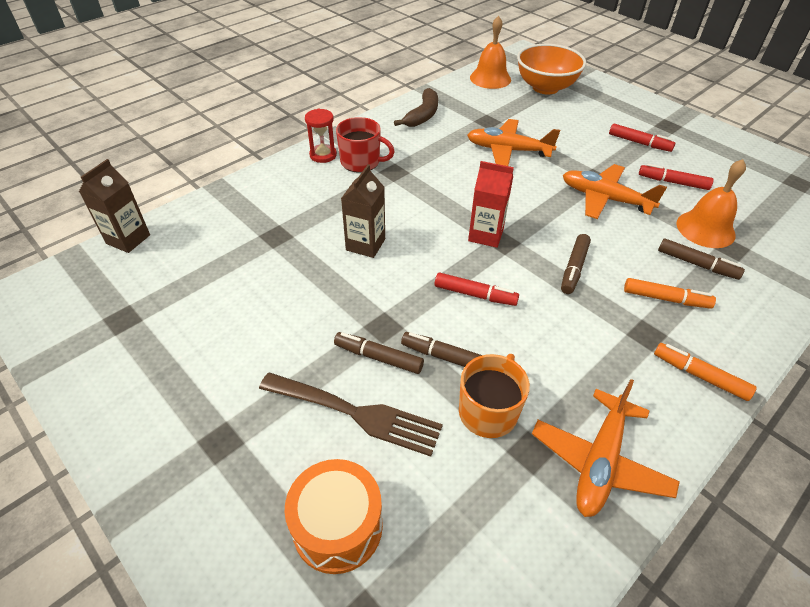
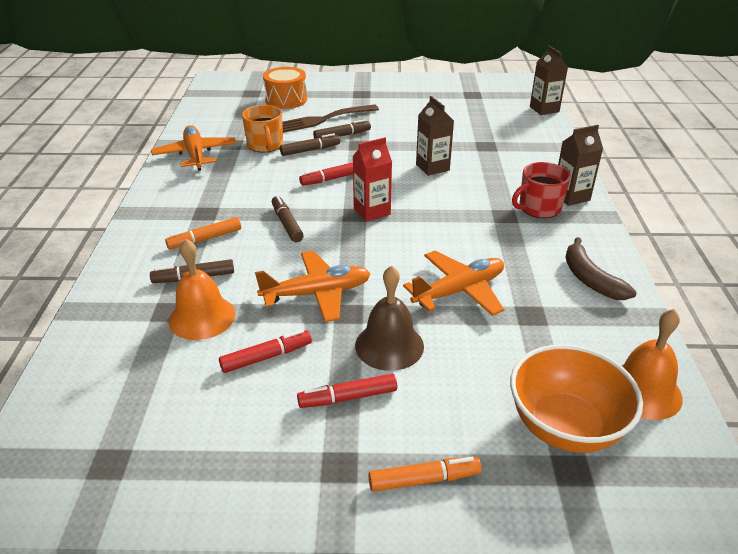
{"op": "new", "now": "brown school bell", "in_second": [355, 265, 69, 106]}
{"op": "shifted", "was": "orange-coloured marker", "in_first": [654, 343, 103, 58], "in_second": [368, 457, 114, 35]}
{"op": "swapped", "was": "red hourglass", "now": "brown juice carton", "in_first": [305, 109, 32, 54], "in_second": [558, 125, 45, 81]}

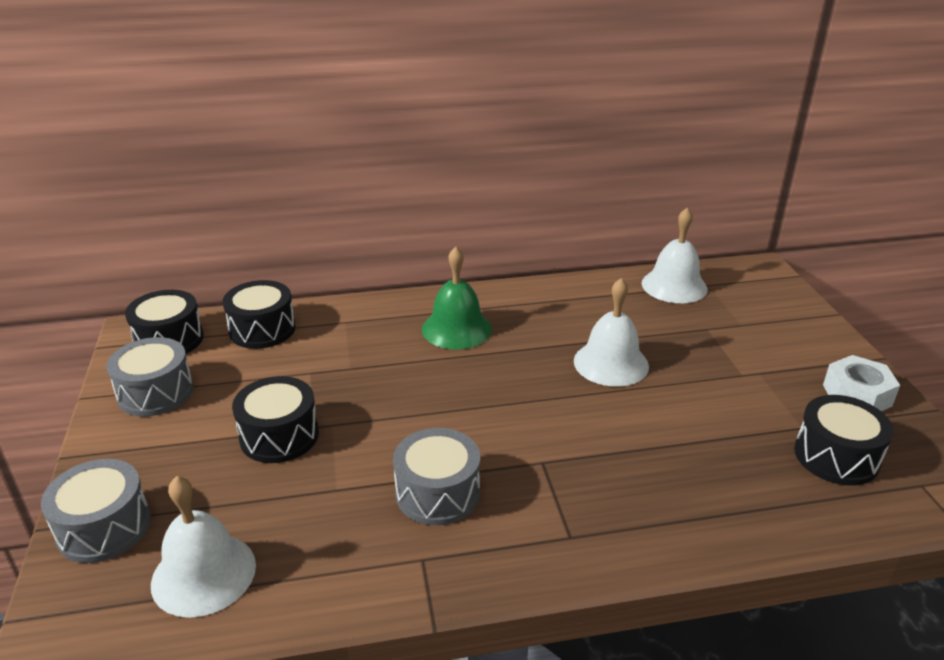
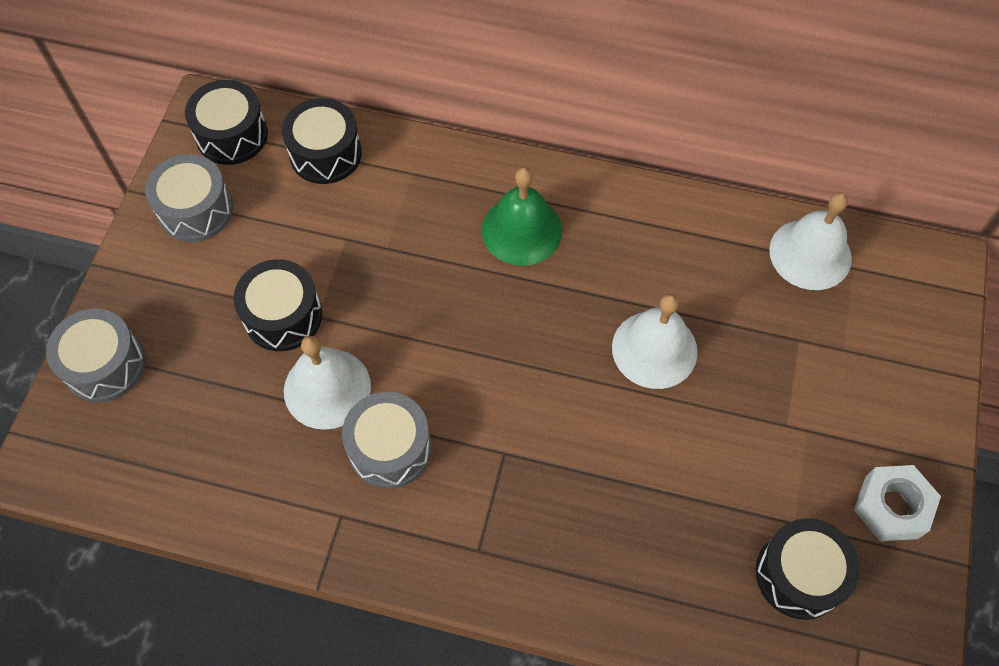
{"op": "shifted", "was": "pure white school bell", "in_first": [151, 476, 105, 142], "in_second": [284, 336, 87, 94]}

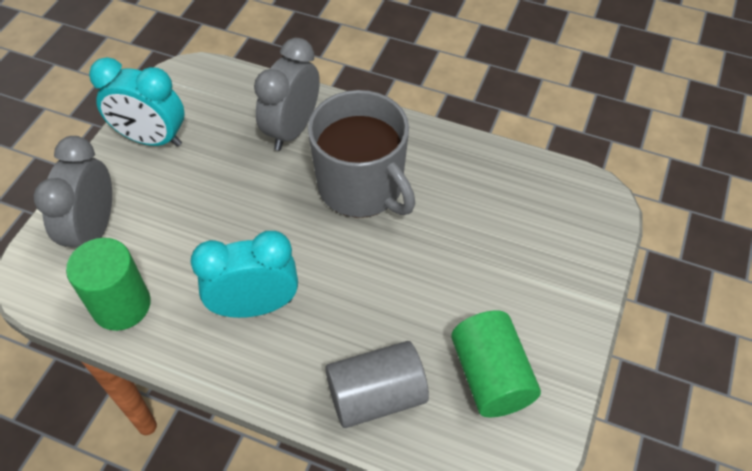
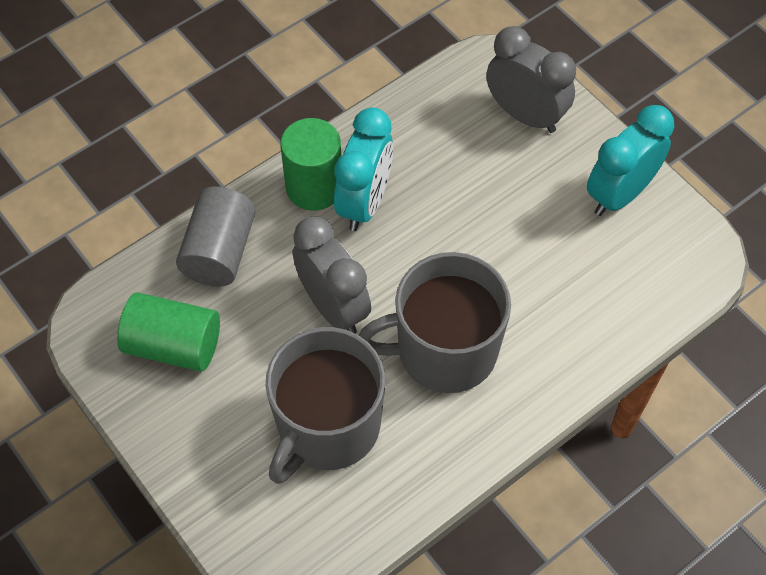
{"op": "new", "now": "ash-grey mug", "in_second": [266, 327, 119, 157]}
{"op": "shifted", "was": "leaf-green solid cylinder", "in_first": [66, 238, 85, 93], "in_second": [280, 118, 61, 93]}
{"op": "shifted", "was": "ash-grey clock", "in_first": [254, 38, 66, 113], "in_second": [293, 217, 78, 116]}

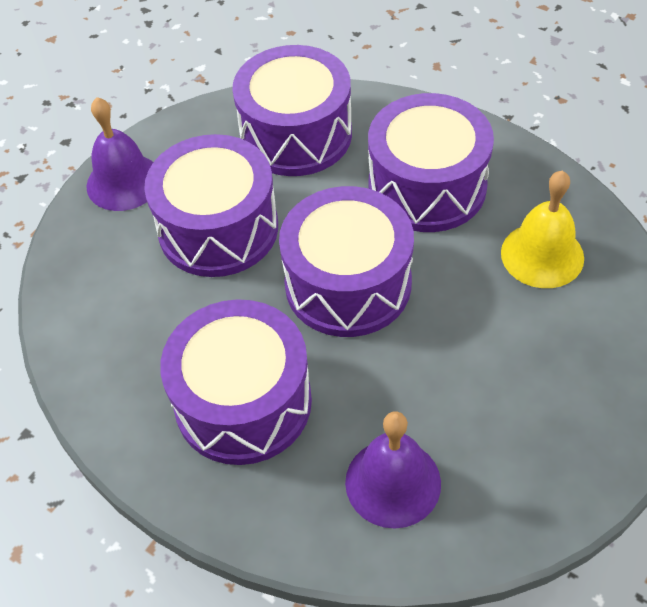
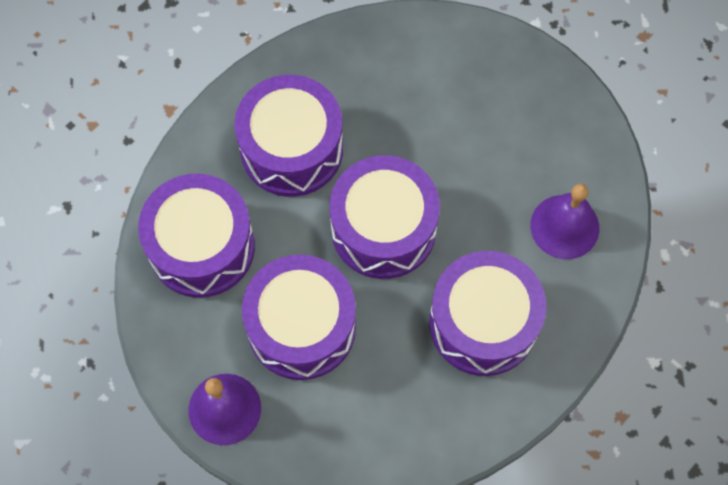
{"op": "gone", "was": "bright yellow school bell", "in_first": [501, 170, 83, 118]}

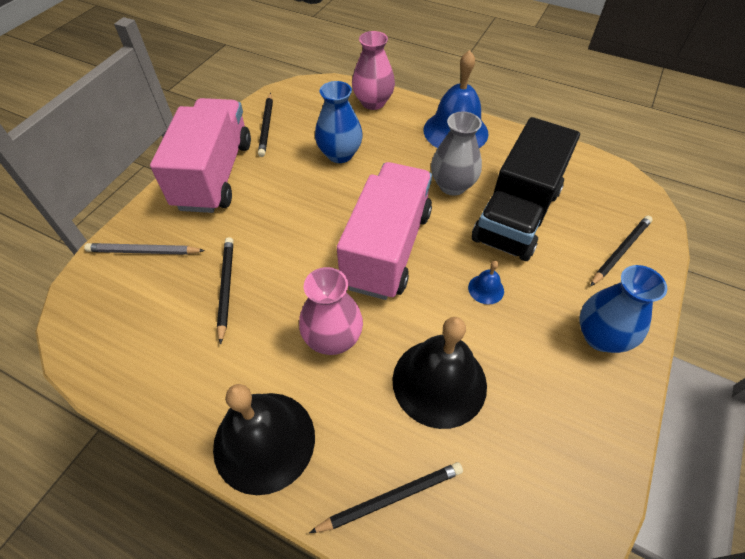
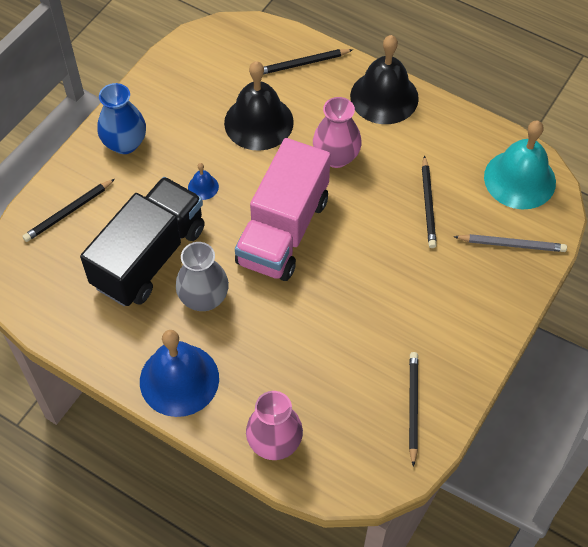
{"op": "gone", "was": "rosy toy truck", "in_first": [150, 98, 101, 115]}
{"op": "gone", "was": "blue tall vase", "in_first": [315, 81, 48, 82]}
{"op": "new", "now": "teal school bell", "in_second": [484, 120, 72, 90]}

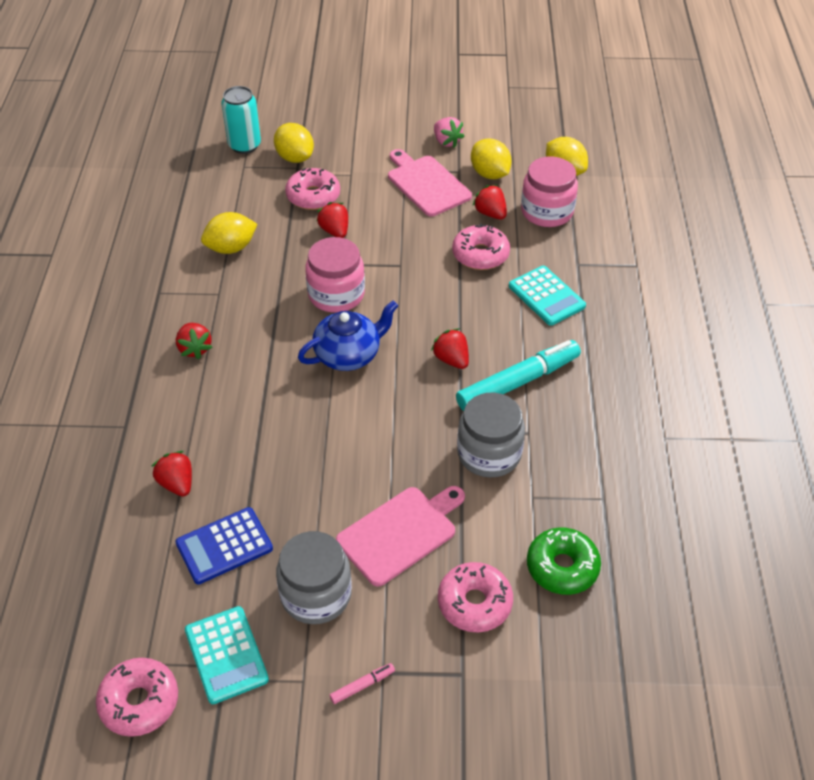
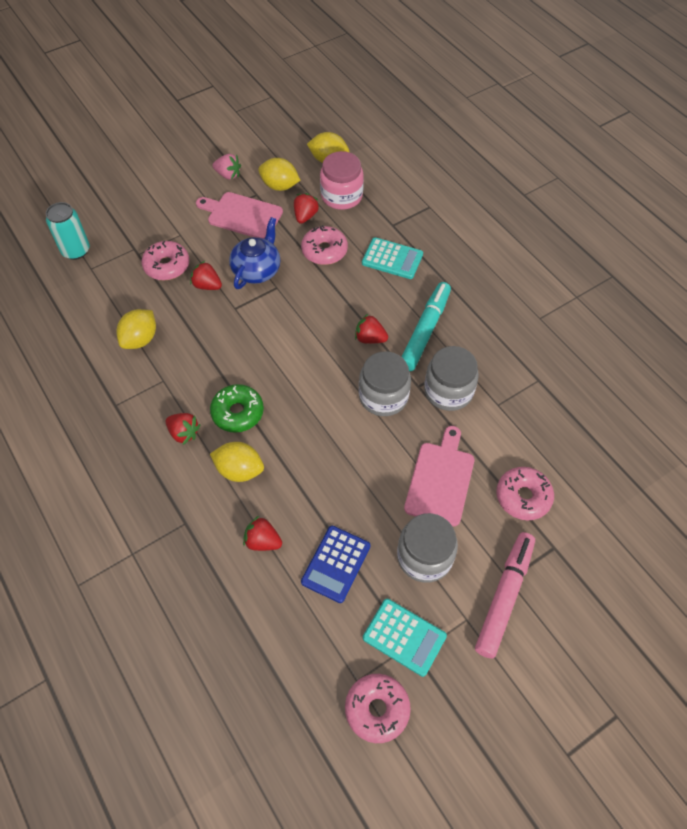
{"op": "gone", "was": "rosy preserve jar", "in_first": [305, 237, 60, 76]}
{"op": "new", "now": "ash-grey preserve jar", "in_second": [359, 351, 52, 65]}
{"op": "shifted", "was": "bright yellow lemon", "in_first": [274, 123, 40, 40], "in_second": [210, 442, 54, 40]}
{"op": "shifted", "was": "blue china teapot", "in_first": [298, 301, 100, 70], "in_second": [229, 217, 51, 72]}
{"op": "shifted", "was": "leaf-green glazed donut", "in_first": [527, 527, 74, 68], "in_second": [210, 384, 54, 49]}
{"op": "rotated", "was": "red toy strawberry", "in_first": [473, 185, 34, 35], "in_second": [294, 193, 25, 31], "clockwise": 90}
{"op": "scaled", "was": "rosy marker", "in_first": [330, 663, 65, 41], "in_second": [475, 532, 60, 127], "ratio": 2.48}

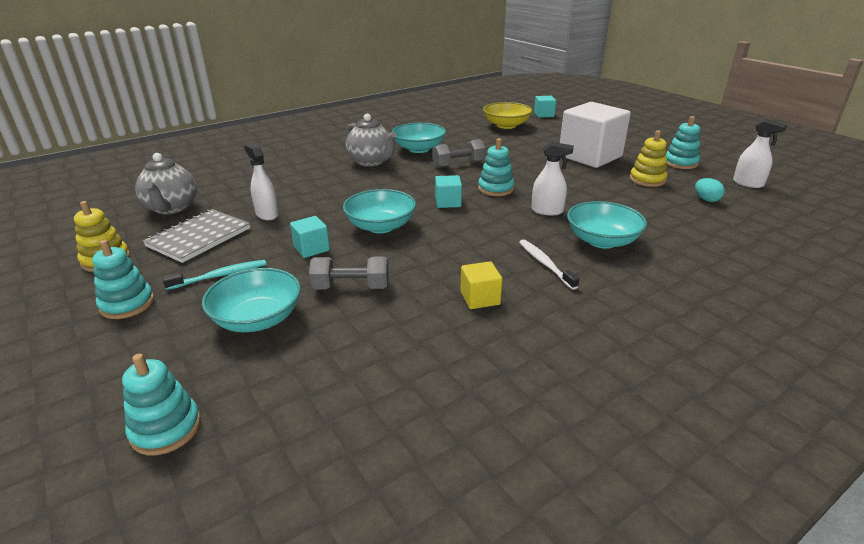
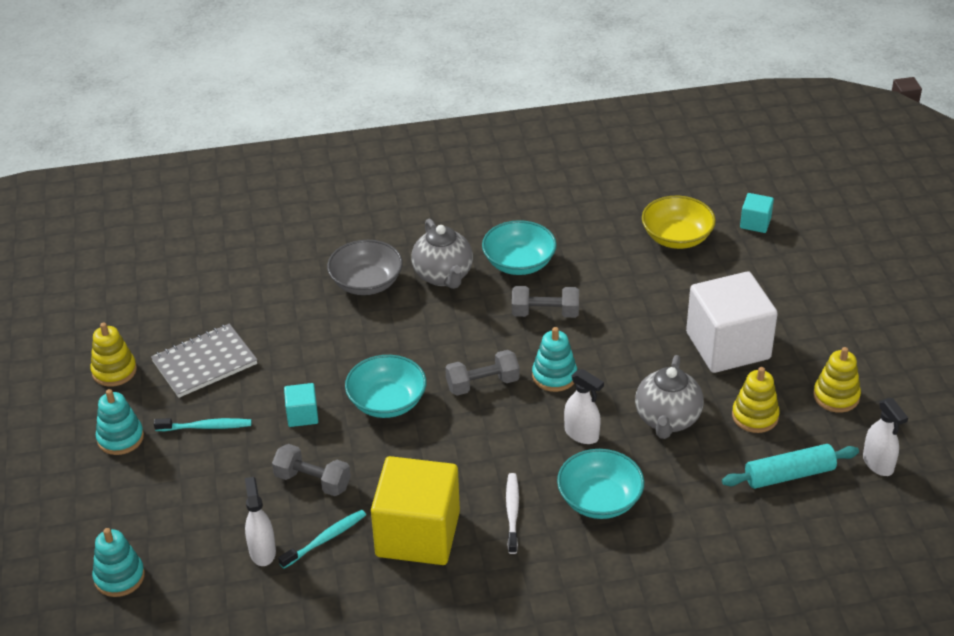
{"op": "gone", "was": "teal deep dish", "in_first": [202, 268, 99, 64]}
{"op": "new", "now": "teal tooth brush", "in_second": [278, 510, 88, 59]}
{"op": "new", "now": "ash-grey deep dish", "in_second": [327, 240, 76, 55]}
{"op": "shifted", "was": "ash-grey china teapot", "in_first": [135, 153, 62, 61], "in_second": [635, 355, 69, 84]}
{"op": "shifted", "was": "pure white spray bottle", "in_first": [244, 144, 35, 76], "in_second": [245, 477, 31, 89]}
{"op": "swapped", "was": "teal cube", "now": "ash-grey free weight", "in_first": [435, 175, 27, 33], "in_second": [445, 350, 75, 45]}
{"op": "swapped", "was": "teal toy egg", "now": "teal pastry roller", "in_first": [695, 178, 30, 24], "in_second": [722, 444, 137, 45]}
{"op": "repainted", "was": "teal stacking toy", "now": "bright yellow stacking toy", "in_first": [666, 116, 34, 53], "in_second": [813, 347, 48, 66]}
{"op": "scaled", "was": "bright yellow cube", "in_first": [460, 261, 42, 48], "in_second": [371, 456, 89, 109], "ratio": 2.27}

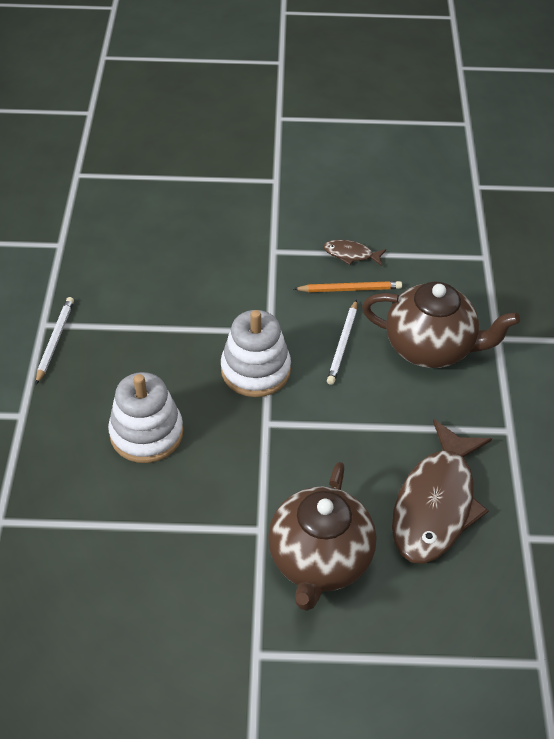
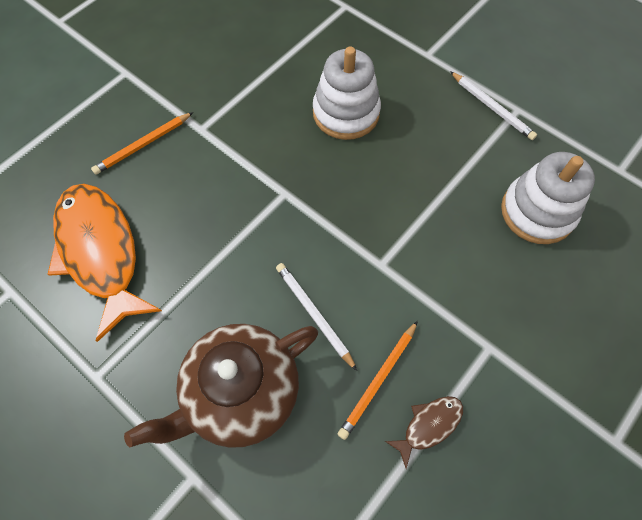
{"op": "shifted", "was": "pure white stacking toy", "in_first": [221, 310, 70, 87], "in_second": [501, 152, 94, 92]}
{"op": "swapped", "was": "brown china teapot", "now": "orange-coloured lead pencil", "in_first": [268, 462, 108, 149], "in_second": [91, 112, 102, 63]}
{"op": "repainted", "was": "brown fish", "now": "orange-coloured fish", "in_first": [392, 419, 100, 145], "in_second": [48, 184, 114, 158]}

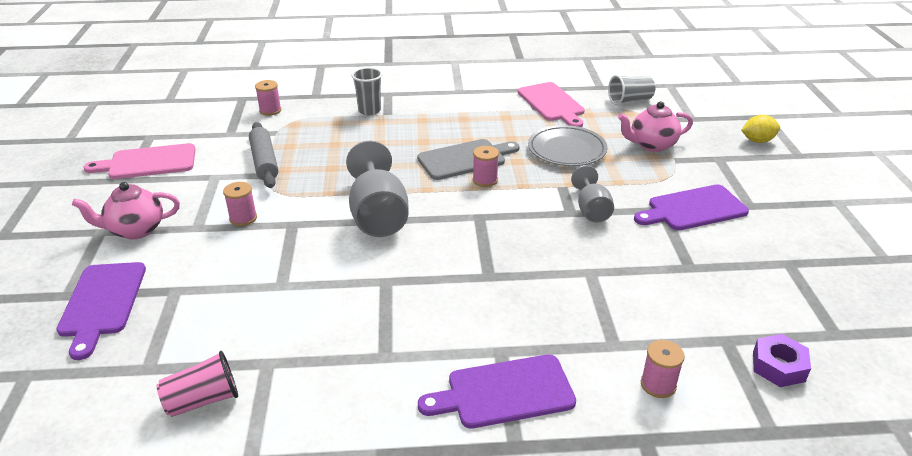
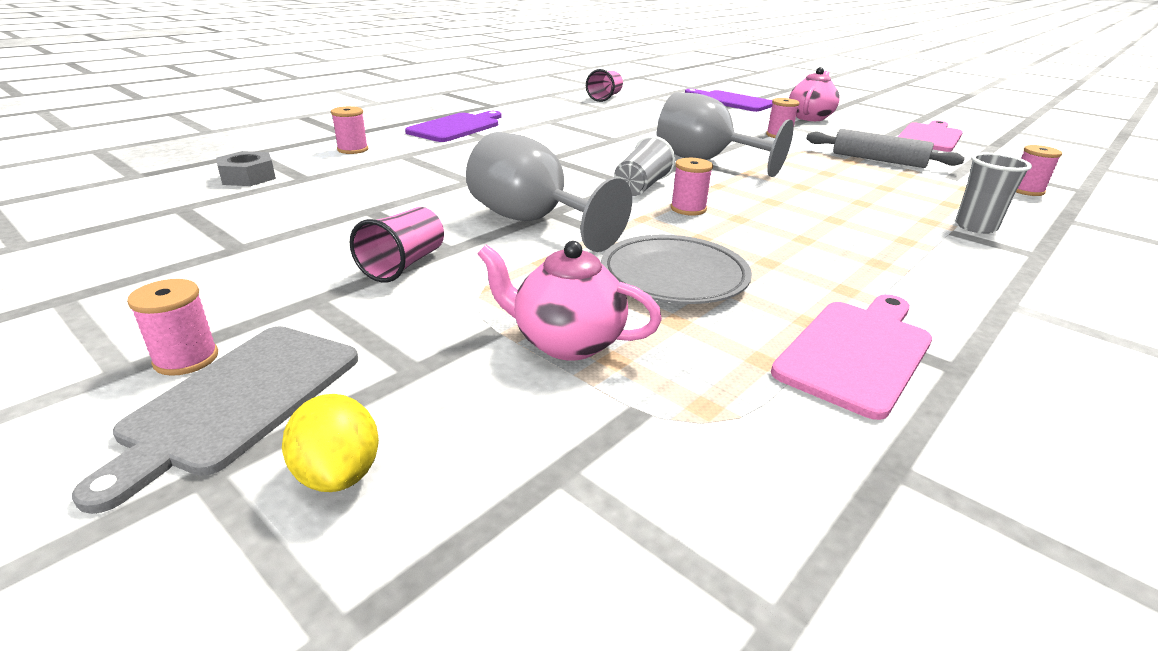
{"op": "new", "now": "rosy bobbin", "in_second": [127, 279, 91, 97]}
{"op": "shifted", "was": "ash-grey cutting board", "in_first": [417, 139, 103, 41], "in_second": [72, 326, 286, 188]}
{"op": "shifted", "was": "ash-grey tumbler", "in_first": [608, 75, 47, 30], "in_second": [614, 136, 61, 60]}
{"op": "swapped", "was": "royal purple cutting board", "now": "rosy tumbler", "in_first": [634, 184, 115, 46], "in_second": [350, 207, 94, 75]}
{"op": "repainted", "was": "royal purple hexagon nut", "now": "ash-grey hexagon nut", "in_first": [753, 334, 58, 53], "in_second": [216, 151, 60, 35]}
{"op": "rotated", "was": "rosy cutting board", "in_first": [518, 82, 67, 45], "in_second": [771, 294, 161, 126], "clockwise": 105}
{"op": "rotated", "was": "rosy china teapot", "in_first": [618, 101, 75, 51], "in_second": [477, 241, 185, 120], "clockwise": -105}
{"op": "rotated", "was": "bright yellow lemon", "in_first": [741, 115, 39, 28], "in_second": [282, 394, 97, 98], "clockwise": -60}
{"op": "scaled", "was": "ash-grey goblet", "in_first": [571, 166, 43, 57], "in_second": [466, 132, 166, 120], "ratio": 1.7}

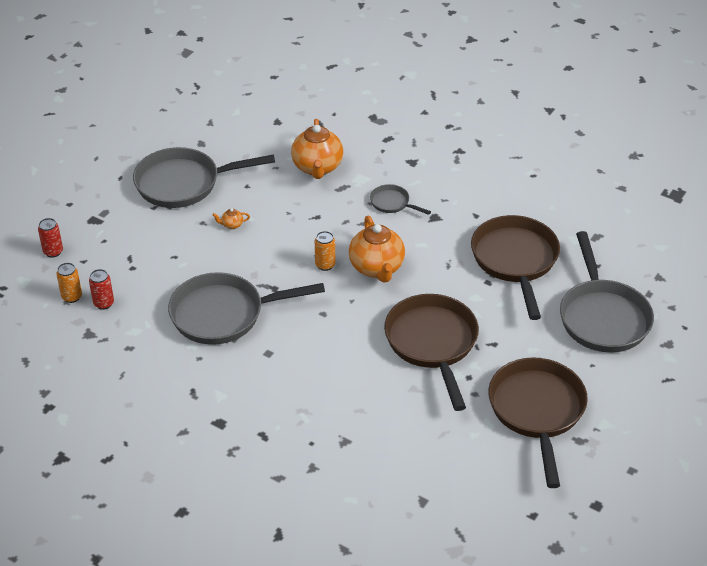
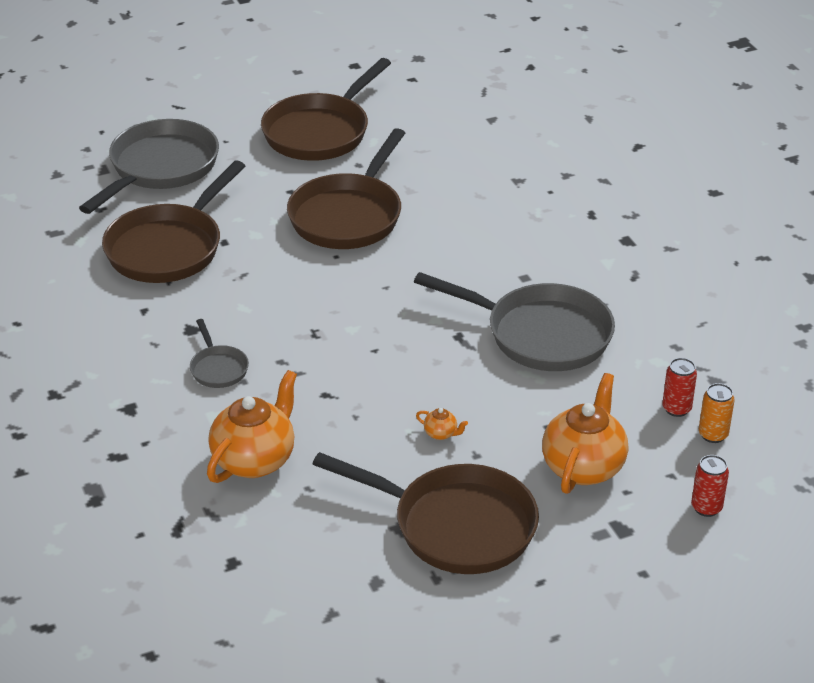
{"op": "gone", "was": "orange-coloured tin", "in_first": [315, 231, 20, 40]}
{"op": "shifted", "was": "orange-coloured china teapot", "in_first": [349, 216, 56, 67], "in_second": [542, 373, 86, 121]}
{"op": "repainted", "was": "ash-grey pan", "now": "brown pan", "in_first": [133, 147, 142, 61], "in_second": [313, 452, 226, 122]}

